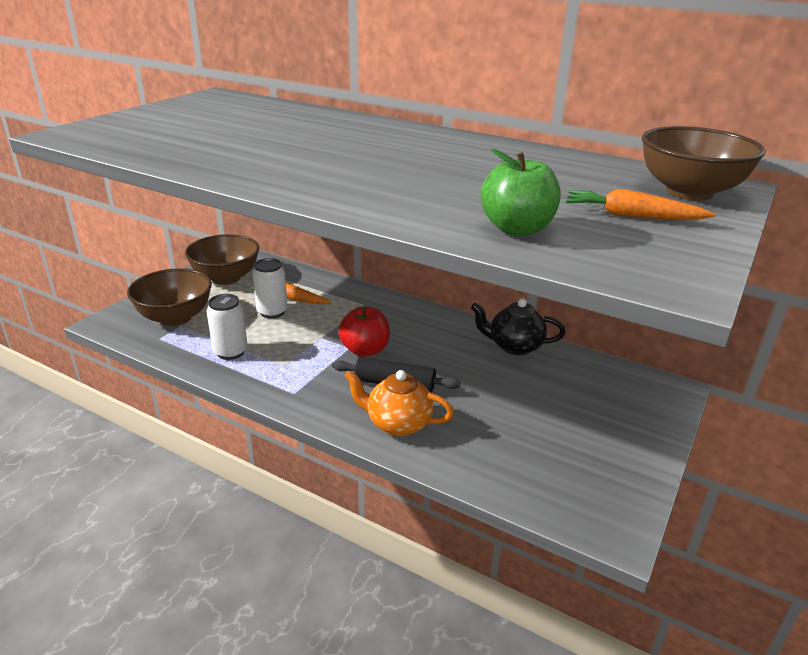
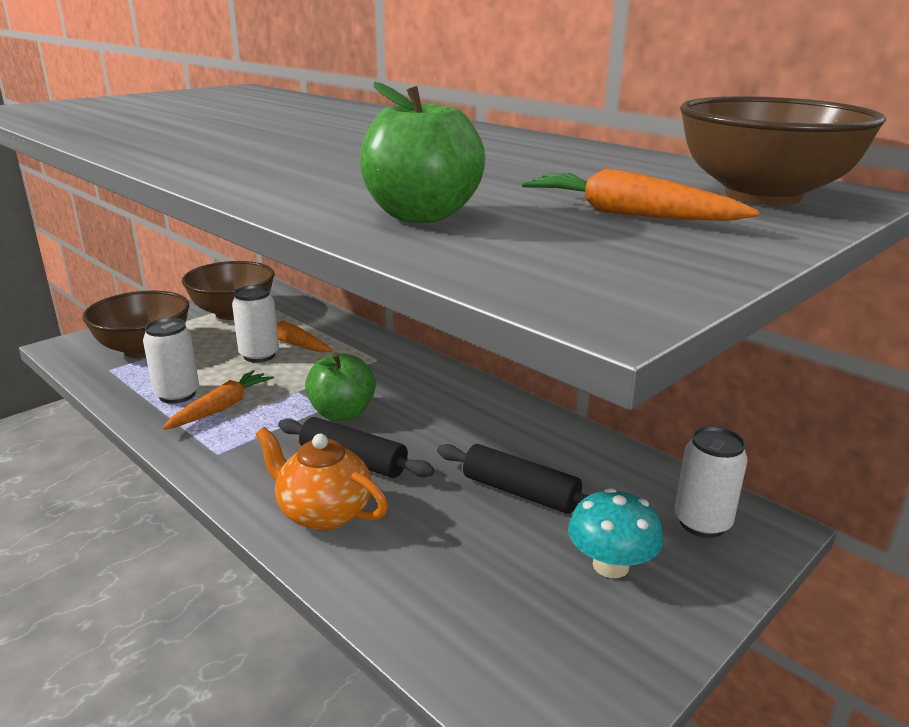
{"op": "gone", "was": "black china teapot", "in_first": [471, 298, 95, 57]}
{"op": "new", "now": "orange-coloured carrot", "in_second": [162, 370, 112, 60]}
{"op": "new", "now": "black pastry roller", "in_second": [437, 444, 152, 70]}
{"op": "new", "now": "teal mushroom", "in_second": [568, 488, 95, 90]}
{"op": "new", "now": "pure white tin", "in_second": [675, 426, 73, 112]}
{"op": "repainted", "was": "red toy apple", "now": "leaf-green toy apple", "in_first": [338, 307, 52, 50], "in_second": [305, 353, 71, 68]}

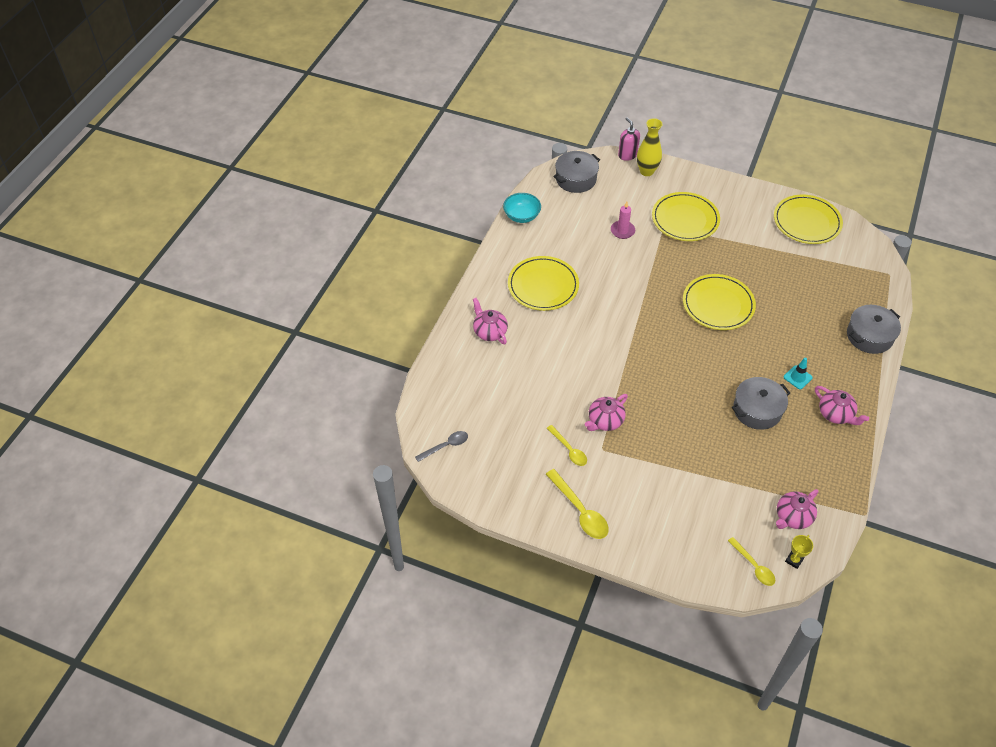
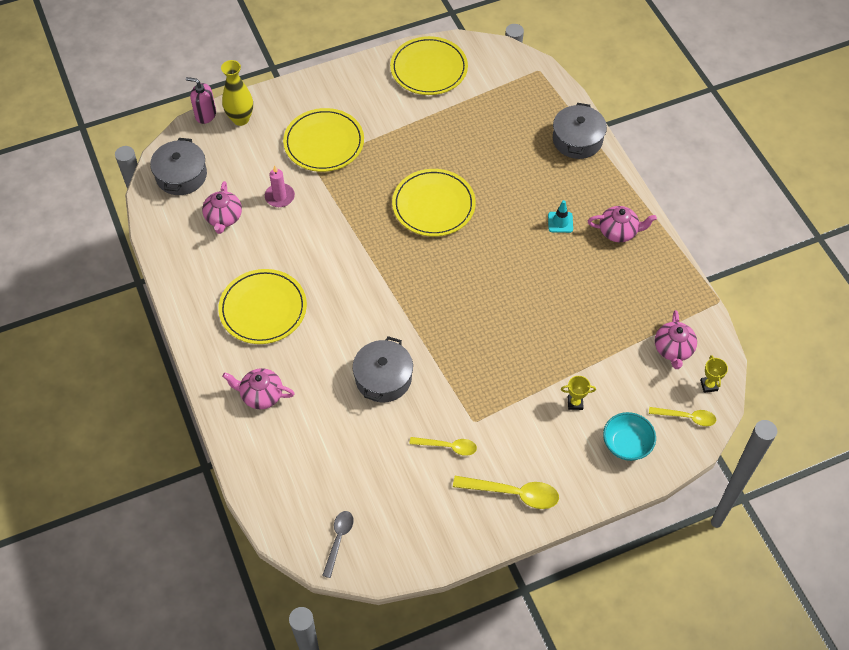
{"op": "new", "now": "bright yellow prize cup", "in_second": [561, 376, 35, 34]}
{"op": "shifted", "was": "teal deep dish", "in_first": [503, 193, 38, 30], "in_second": [603, 412, 53, 49]}
{"op": "shifted", "was": "rosy china teapot", "in_first": [585, 394, 43, 37], "in_second": [202, 181, 40, 53]}
{"op": "shifted", "was": "ash-grey cooking pot", "in_first": [731, 377, 59, 53], "in_second": [353, 336, 60, 66]}

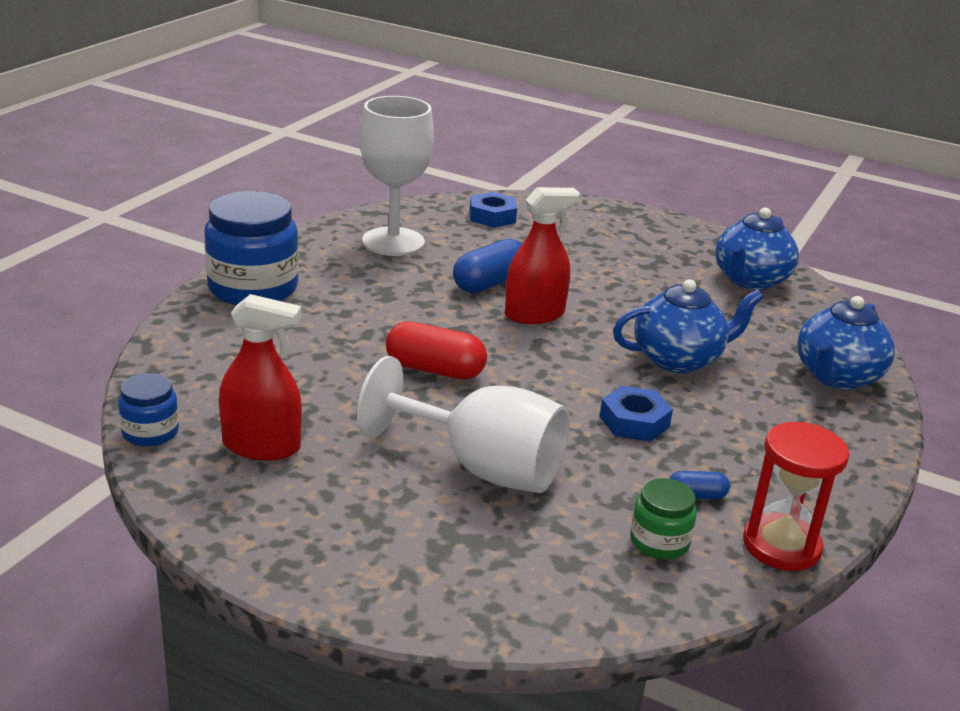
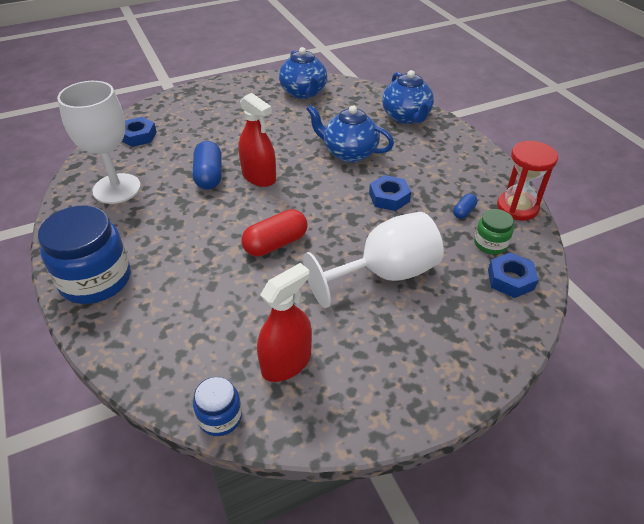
{"op": "new", "now": "blue hexagon nut", "in_second": [488, 252, 50, 46]}
{"op": "rotated", "was": "red spray bottle", "in_first": [505, 187, 75, 137], "in_second": [238, 93, 38, 94], "clockwise": 120}
{"op": "rotated", "was": "blue china teapot", "in_first": [613, 279, 151, 94], "in_second": [306, 105, 88, 58], "clockwise": -90}

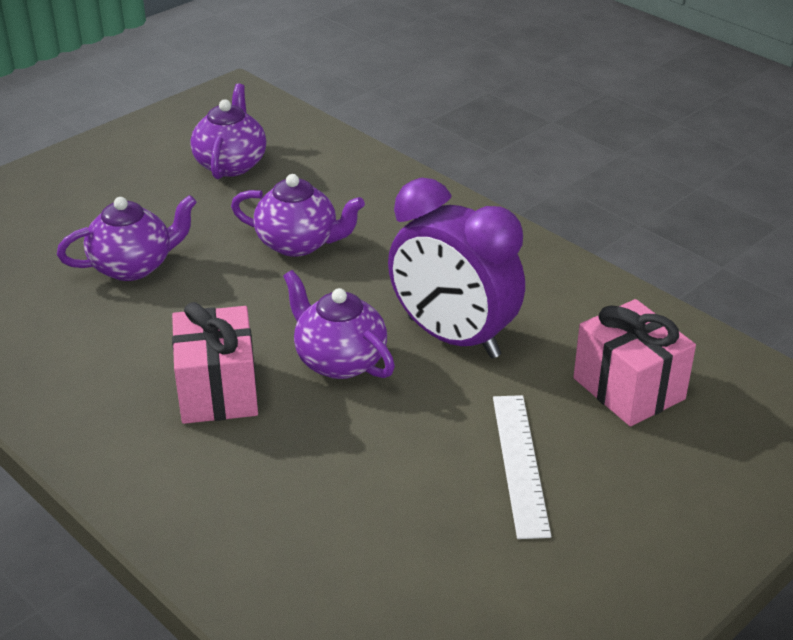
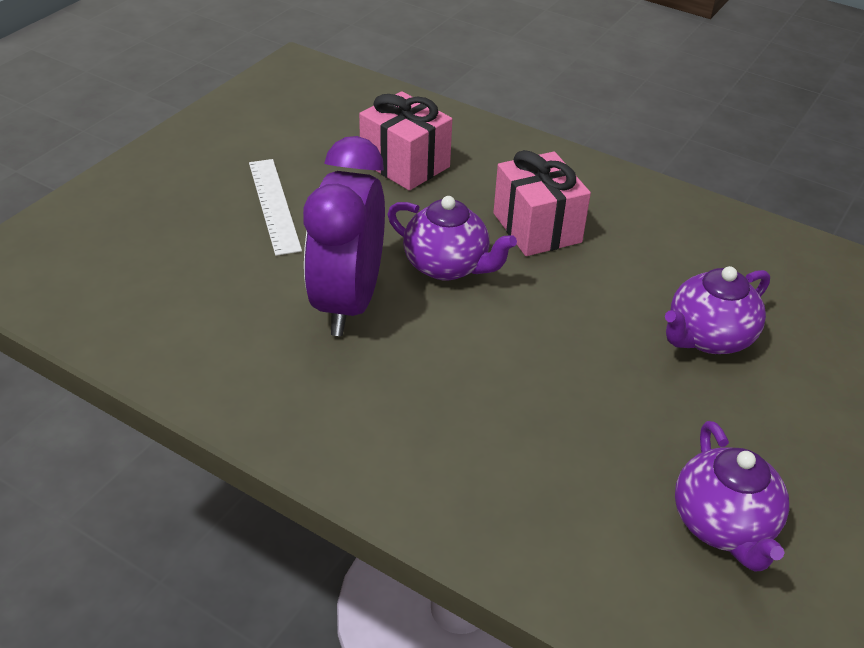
{"op": "gone", "was": "royal purple china teapot", "in_first": [231, 174, 134, 83]}
{"op": "shifted", "was": "rosy present", "in_first": [573, 299, 123, 127], "in_second": [359, 91, 93, 99]}
{"op": "rotated", "was": "royal purple clock", "in_first": [388, 178, 137, 181], "in_second": [303, 136, 82, 200], "clockwise": -105}

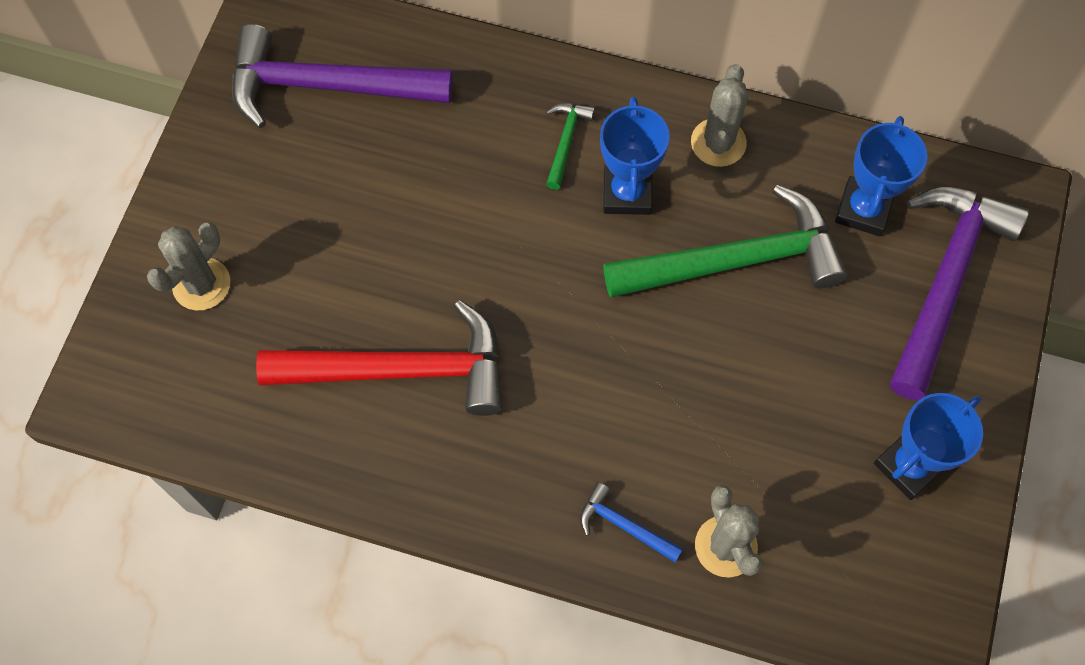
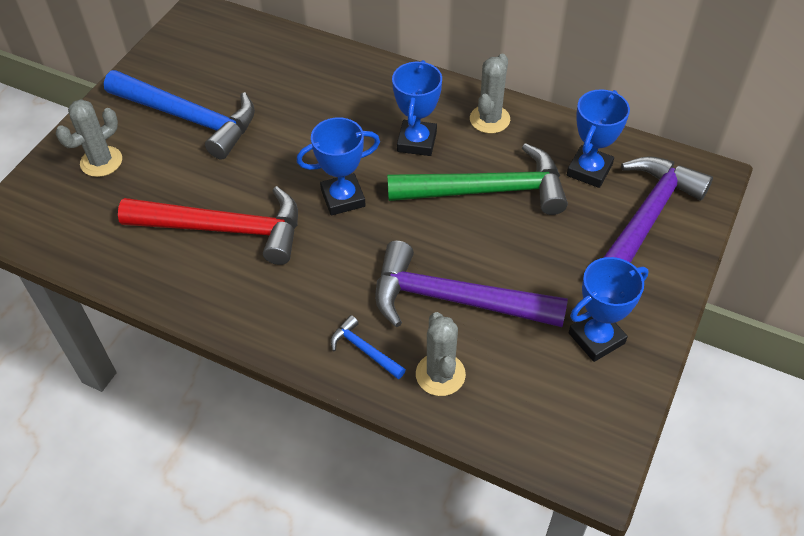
{"op": "gone", "was": "leaf-green carpenter's hammer", "in_first": [546, 103, 49, 87]}
{"op": "new", "now": "blue carpenter's hammer", "in_second": [104, 70, 151, 89]}
{"op": "new", "now": "blue prize cup", "in_second": [297, 118, 83, 98]}
{"op": "shifted", "was": "royal purple carpenter's hammer", "in_first": [232, 24, 221, 104], "in_second": [375, 241, 193, 86]}

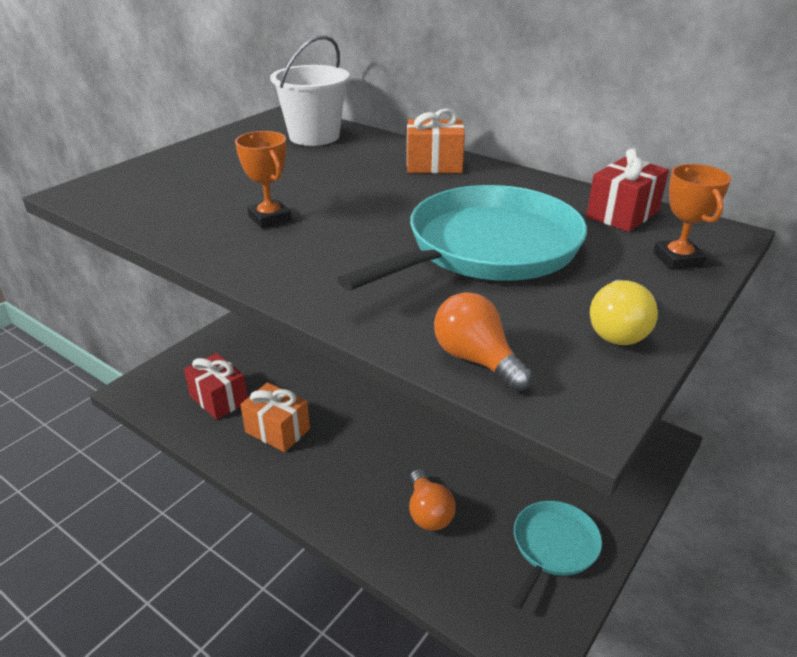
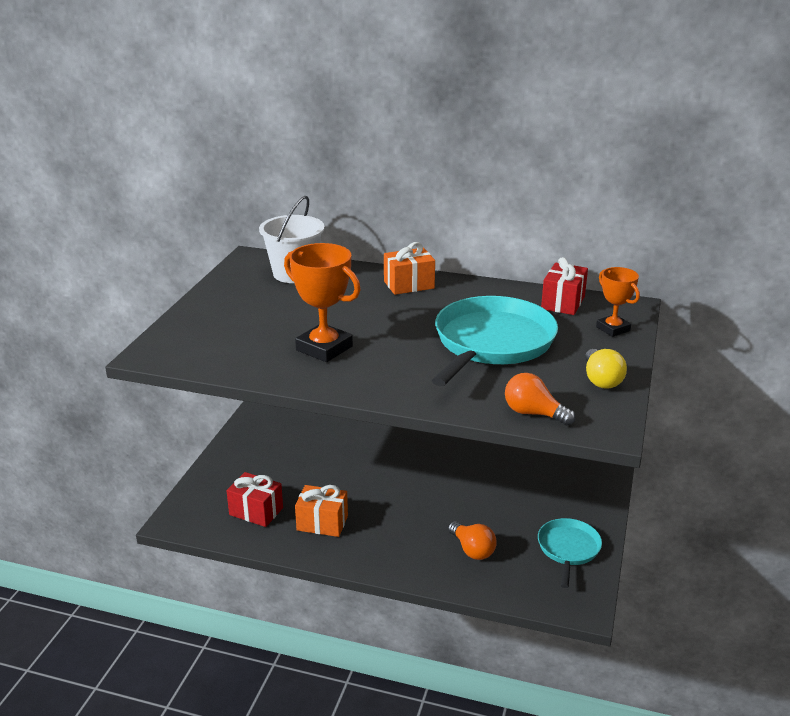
{"op": "scaled", "was": "orange-coloured prize cup", "in_first": [235, 131, 57, 97], "in_second": [284, 243, 77, 119], "ratio": 1.63}

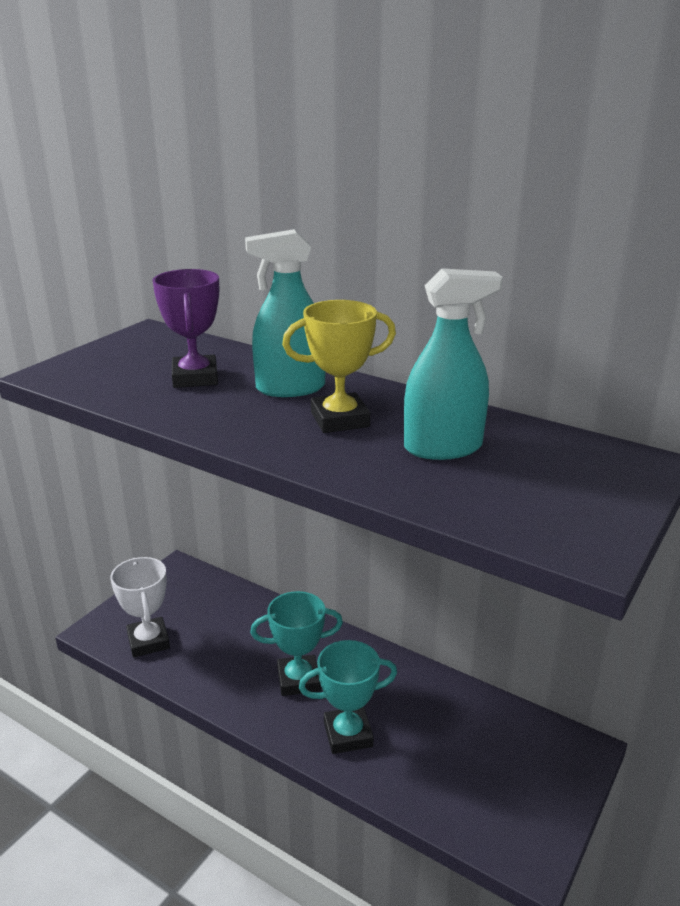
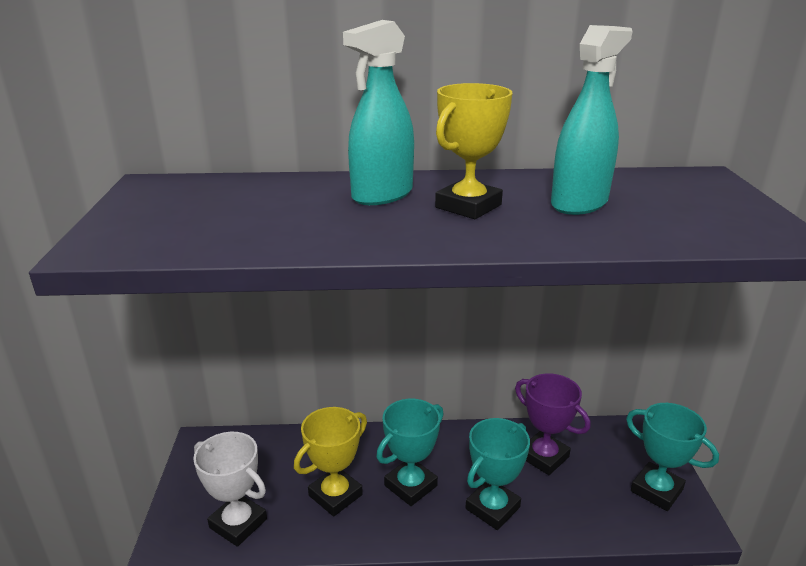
{"op": "new", "now": "bright yellow prize cup", "in_second": [294, 407, 73, 110]}
{"op": "new", "now": "teal prize cup", "in_second": [626, 403, 93, 108]}
{"op": "shifted", "was": "royal purple prize cup", "in_first": [152, 269, 67, 119], "in_second": [515, 373, 76, 102]}

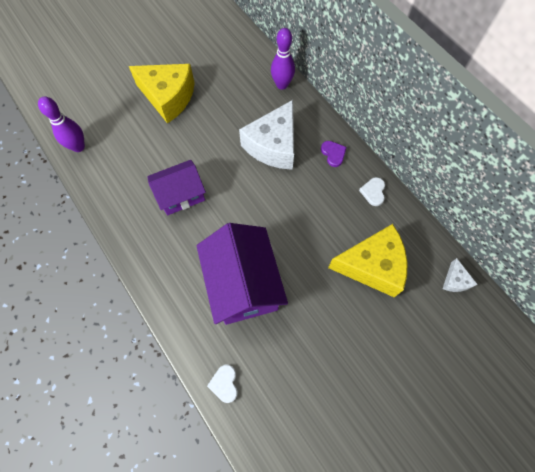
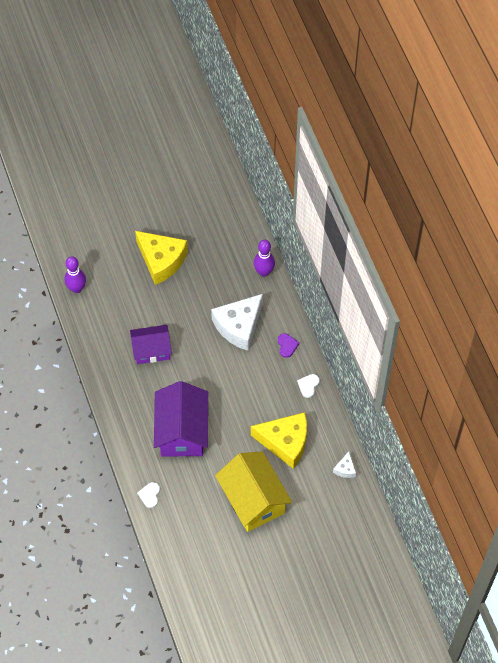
{"op": "new", "now": "bright yellow cottage", "in_second": [215, 451, 77, 81]}

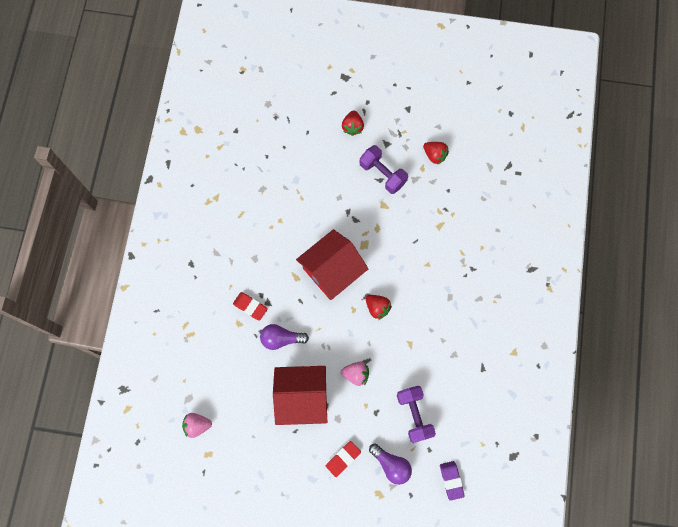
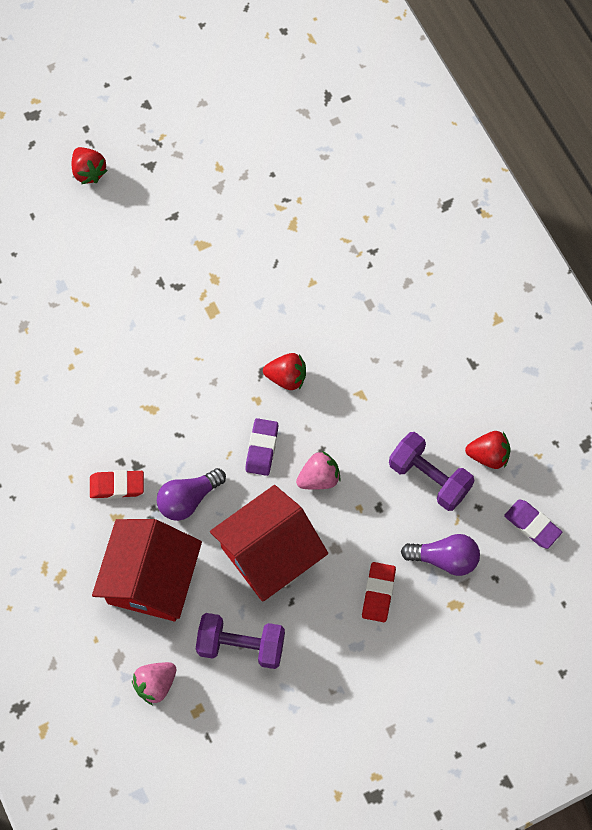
{"op": "new", "now": "royal purple eraser", "in_second": [245, 418, 33, 58]}
{"op": "shifted", "was": "red cottage", "in_first": [296, 229, 73, 71], "in_second": [92, 519, 110, 102]}
{"op": "shifted", "was": "royal purple free weight", "in_first": [359, 145, 49, 49], "in_second": [196, 613, 89, 56]}
{"op": "shifted", "was": "red toy strawberry", "in_first": [423, 142, 26, 23], "in_second": [465, 431, 46, 38]}

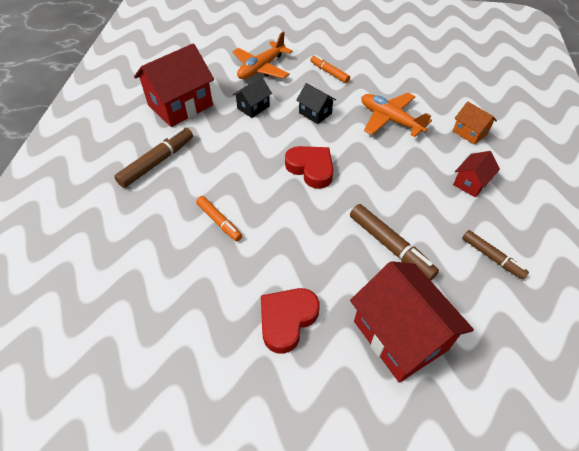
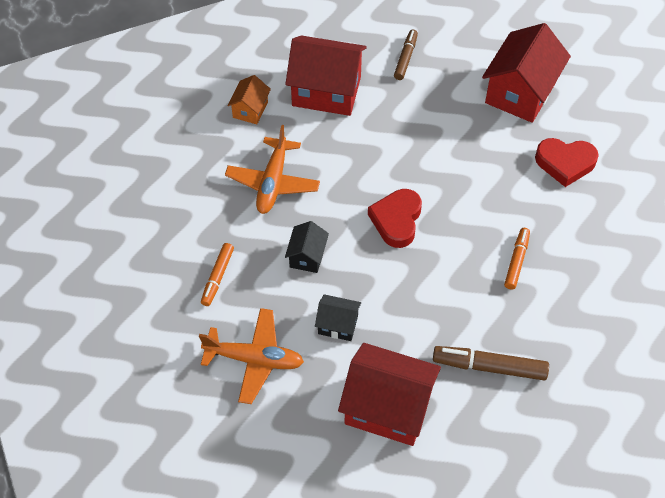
{"op": "gone", "was": "brown marker", "in_first": [350, 204, 89, 77]}
{"op": "scaled", "was": "red cottage", "in_first": [453, 151, 47, 46], "in_second": [285, 35, 82, 81], "ratio": 1.99}

